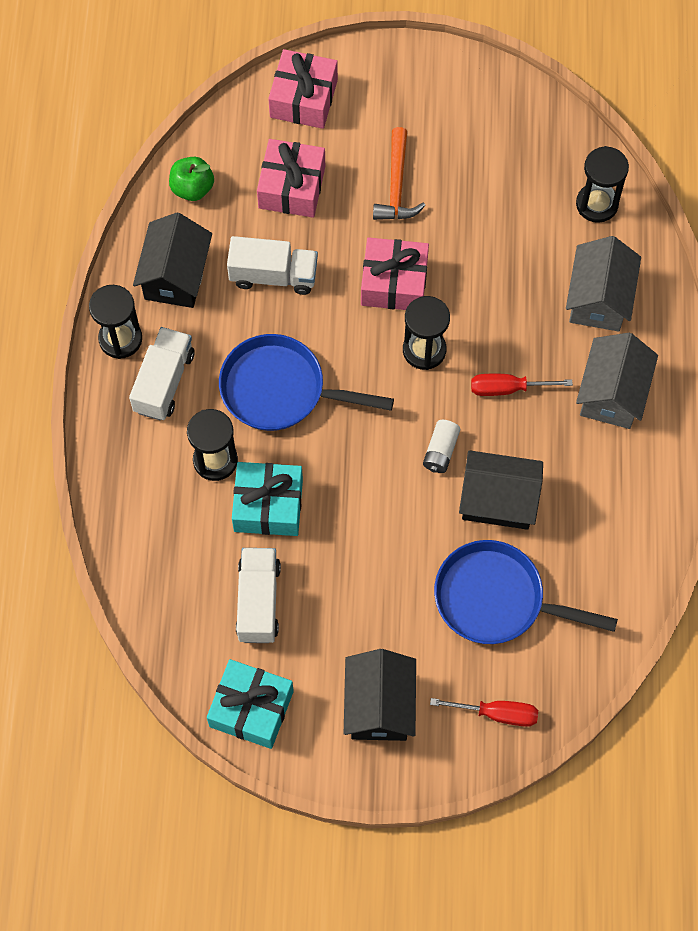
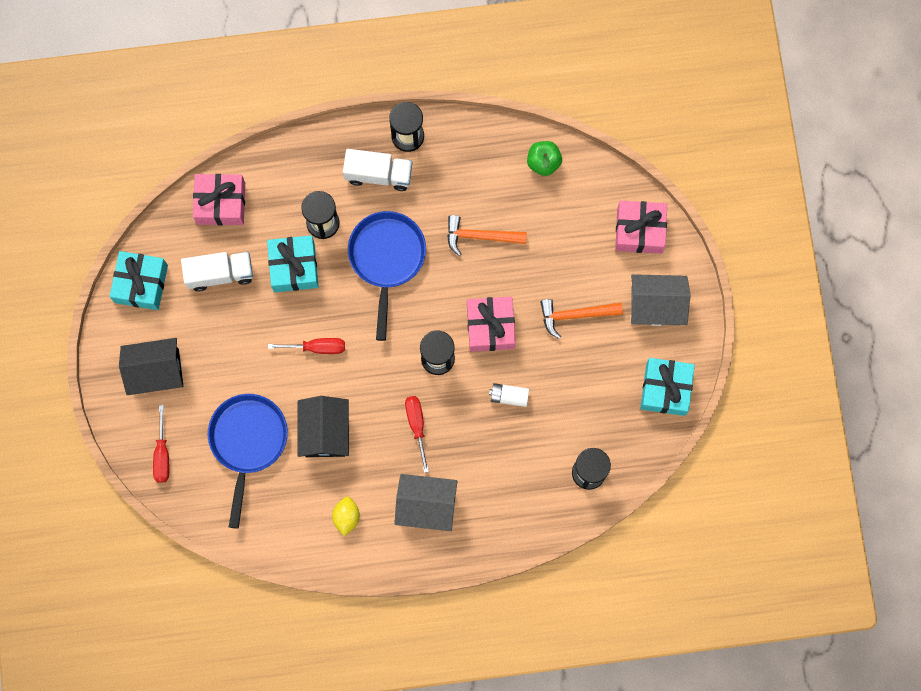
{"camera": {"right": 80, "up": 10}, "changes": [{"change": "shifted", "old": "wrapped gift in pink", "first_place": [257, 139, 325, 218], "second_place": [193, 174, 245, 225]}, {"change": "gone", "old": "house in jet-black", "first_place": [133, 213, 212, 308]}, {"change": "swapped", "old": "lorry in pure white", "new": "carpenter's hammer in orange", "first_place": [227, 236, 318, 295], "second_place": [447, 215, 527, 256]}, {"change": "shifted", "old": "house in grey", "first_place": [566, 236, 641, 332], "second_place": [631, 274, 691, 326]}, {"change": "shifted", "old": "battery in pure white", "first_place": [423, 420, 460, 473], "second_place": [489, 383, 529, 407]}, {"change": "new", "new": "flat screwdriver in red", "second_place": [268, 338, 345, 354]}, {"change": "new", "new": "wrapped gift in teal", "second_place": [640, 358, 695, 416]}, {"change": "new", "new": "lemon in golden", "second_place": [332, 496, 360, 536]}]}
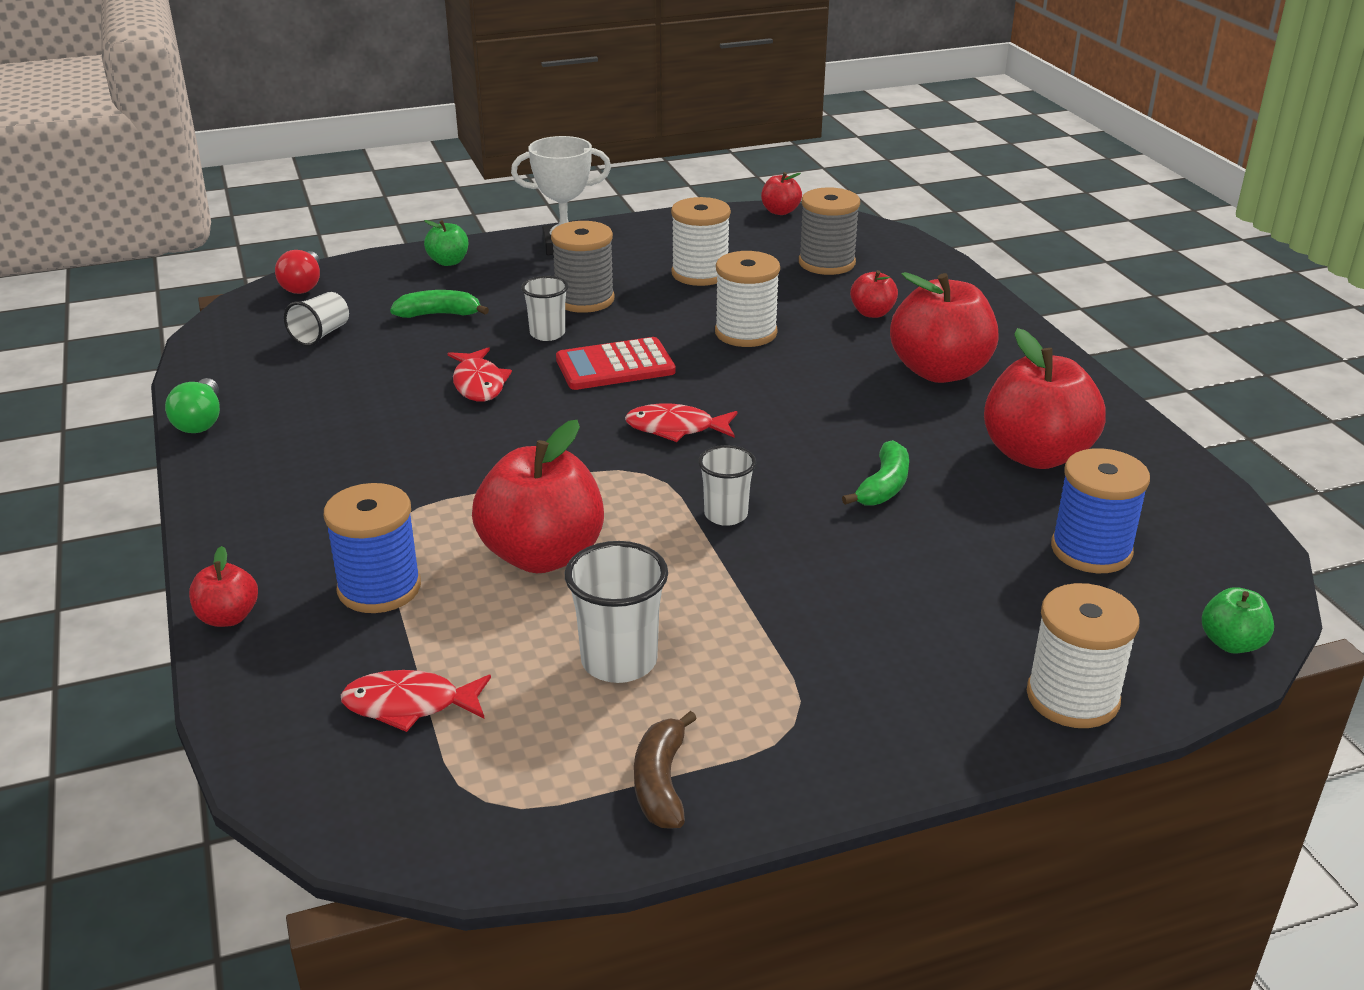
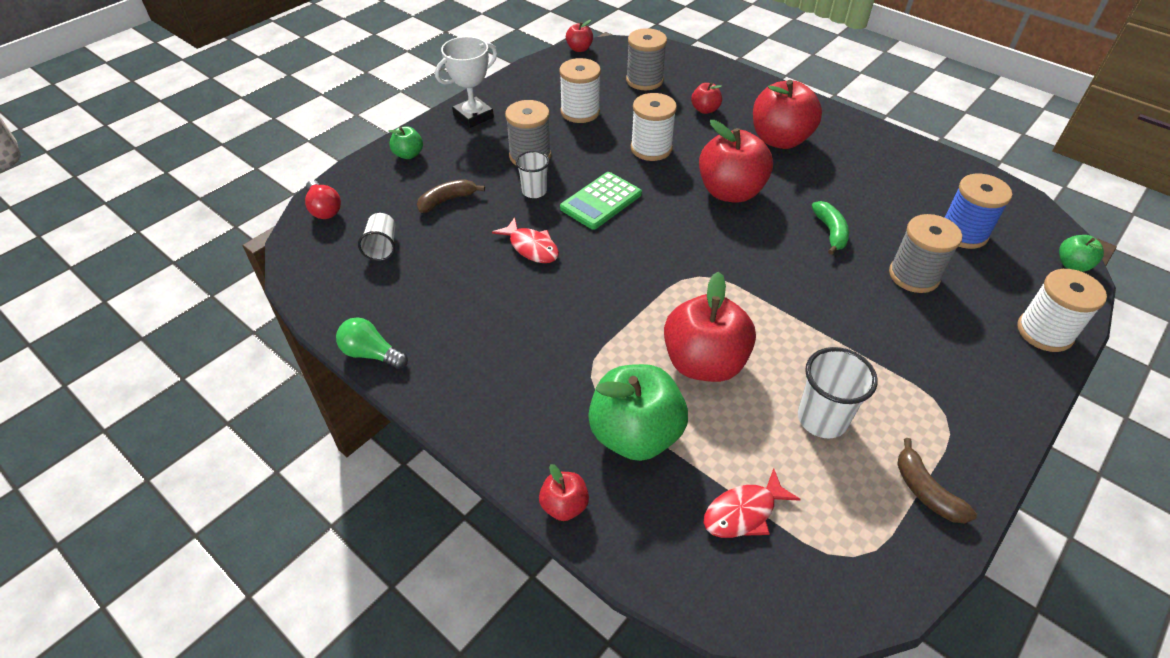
{"camera": {"right": -30, "up": 15}, "changes": [{"change": "repainted", "old": "toy banana in leaf-green", "new": "toy banana in brown", "first_place": [390, 290, 489, 318], "second_place": [417, 179, 485, 213]}, {"change": "shifted", "old": "toy apple in red", "first_place": [984, 328, 1106, 469], "second_place": [699, 120, 773, 203]}, {"change": "repainted", "old": "adding machine in red", "new": "adding machine in leaf-green", "first_place": [556, 337, 676, 390], "second_place": [560, 172, 642, 230]}, {"change": "rotated", "old": "light bulb in leaf-green", "first_place": [165, 378, 220, 433], "second_place": [336, 317, 408, 369], "degrees": 150}, {"change": "gone", "old": "fish in red", "first_place": [625, 404, 737, 442]}, {"change": "gone", "old": "tumbler in pure white", "first_place": [698, 445, 756, 526]}, {"change": "swapped", "old": "reel of thread in cobalt", "new": "toy apple in leaf-green", "first_place": [324, 483, 421, 613], "second_place": [588, 364, 688, 461]}, {"change": "new", "new": "reel of thread in grey", "second_place": [889, 214, 962, 293]}]}
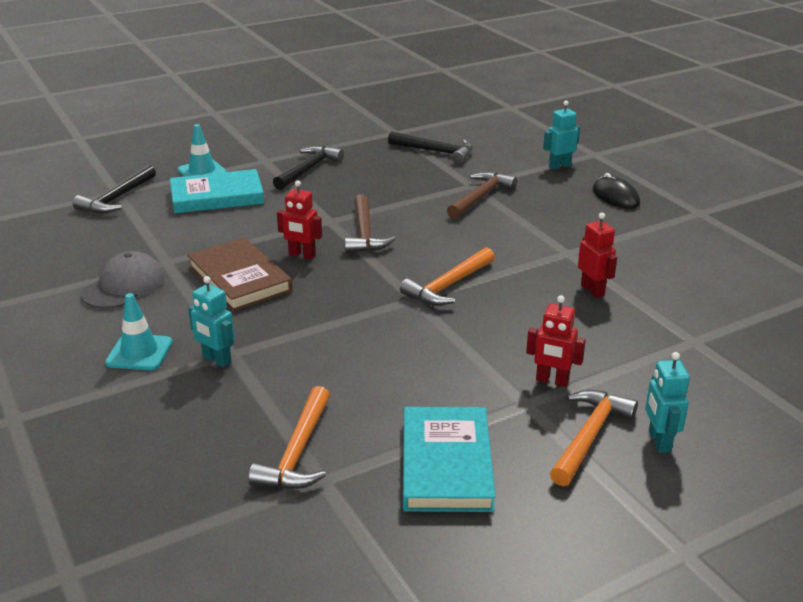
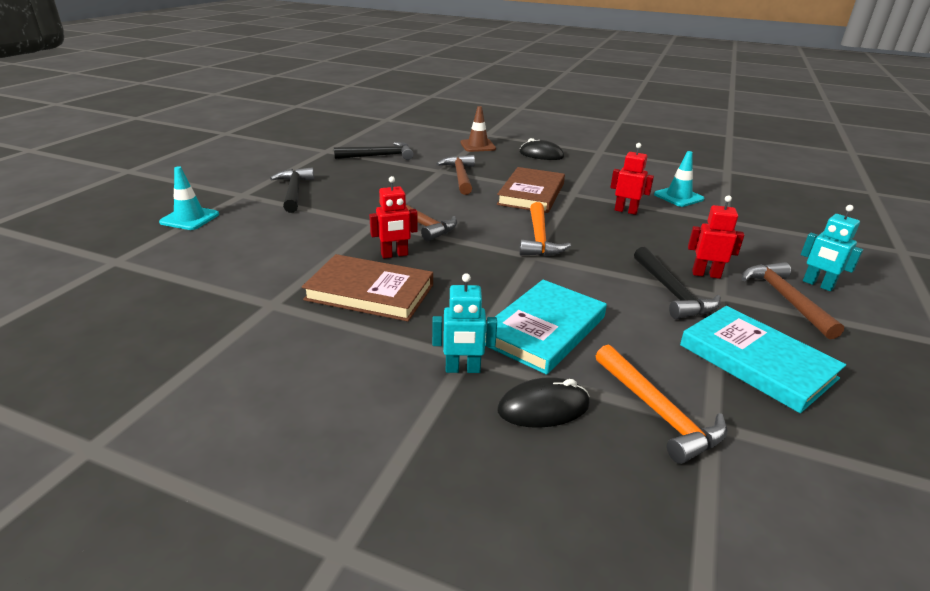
{"camera": {"right": -40, "up": 0}, "changes": [{"change": "swapped", "old": "toy robot in teal", "new": "road cone in brown", "first_place": [543, 100, 580, 170], "second_place": [460, 106, 496, 152]}, {"change": "shifted", "old": "carpenter's hammer in jet-black", "first_place": [73, 165, 156, 213], "second_place": [634, 247, 721, 319]}, {"change": "shifted", "old": "hardback in teal", "first_place": [170, 169, 264, 213], "second_place": [485, 280, 607, 375]}, {"change": "gone", "old": "cap in grey", "first_place": [81, 251, 165, 309]}, {"change": "shifted", "old": "road cone in teal", "first_place": [105, 293, 173, 370], "second_place": [654, 151, 704, 207]}, {"change": "rotated", "old": "toy robot in red", "first_place": [526, 295, 586, 387], "second_place": [688, 195, 744, 279], "degrees": -150}, {"change": "repainted", "old": "carpenter's hammer in orange", "new": "carpenter's hammer in brown", "first_place": [550, 390, 638, 486], "second_place": [742, 262, 844, 339]}, {"change": "new", "new": "hardback in brown", "second_place": [497, 167, 565, 213]}, {"change": "new", "new": "mouse in jet-black", "second_place": [497, 377, 590, 428]}]}
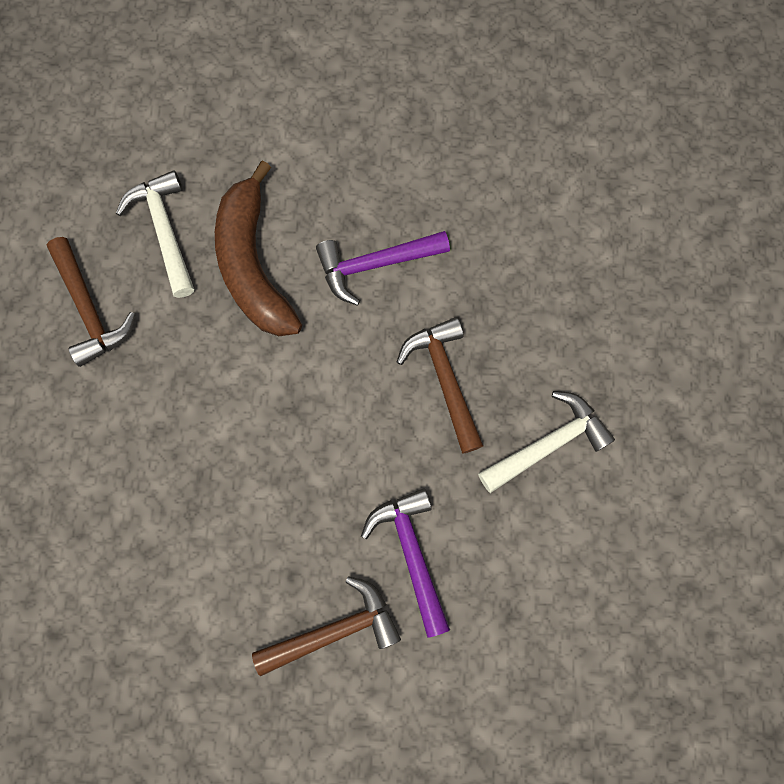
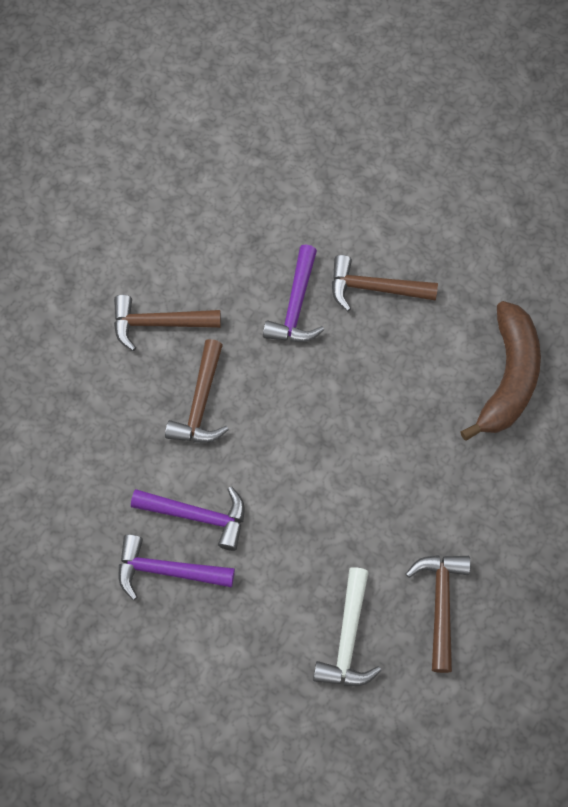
{"camera": {"right": -150, "up": -10}, "changes": [{"change": "shifted", "old": "toy banana in brown", "first_place": [215, 160, 302, 336], "second_place": [460, 301, 541, 441]}, {"change": "repainted", "old": "carpenter's hammer in pure white", "new": "carpenter's hammer in brown", "first_place": [478, 391, 615, 493], "second_place": [114, 295, 221, 351]}, {"change": "new", "new": "carpenter's hammer in violet", "second_place": [119, 534, 235, 600]}]}
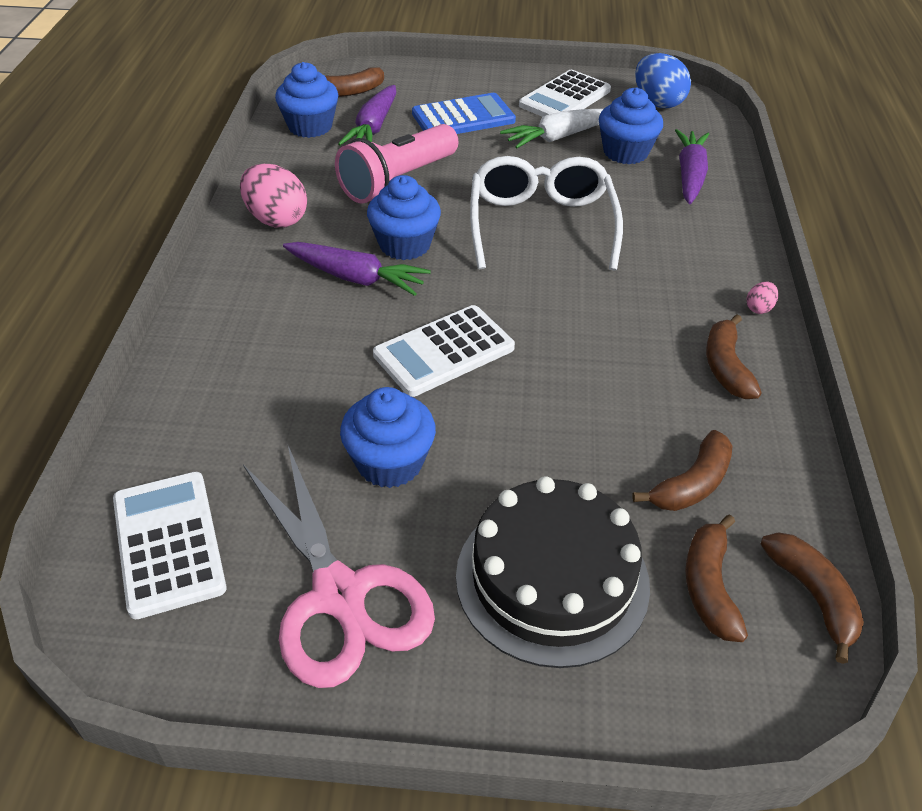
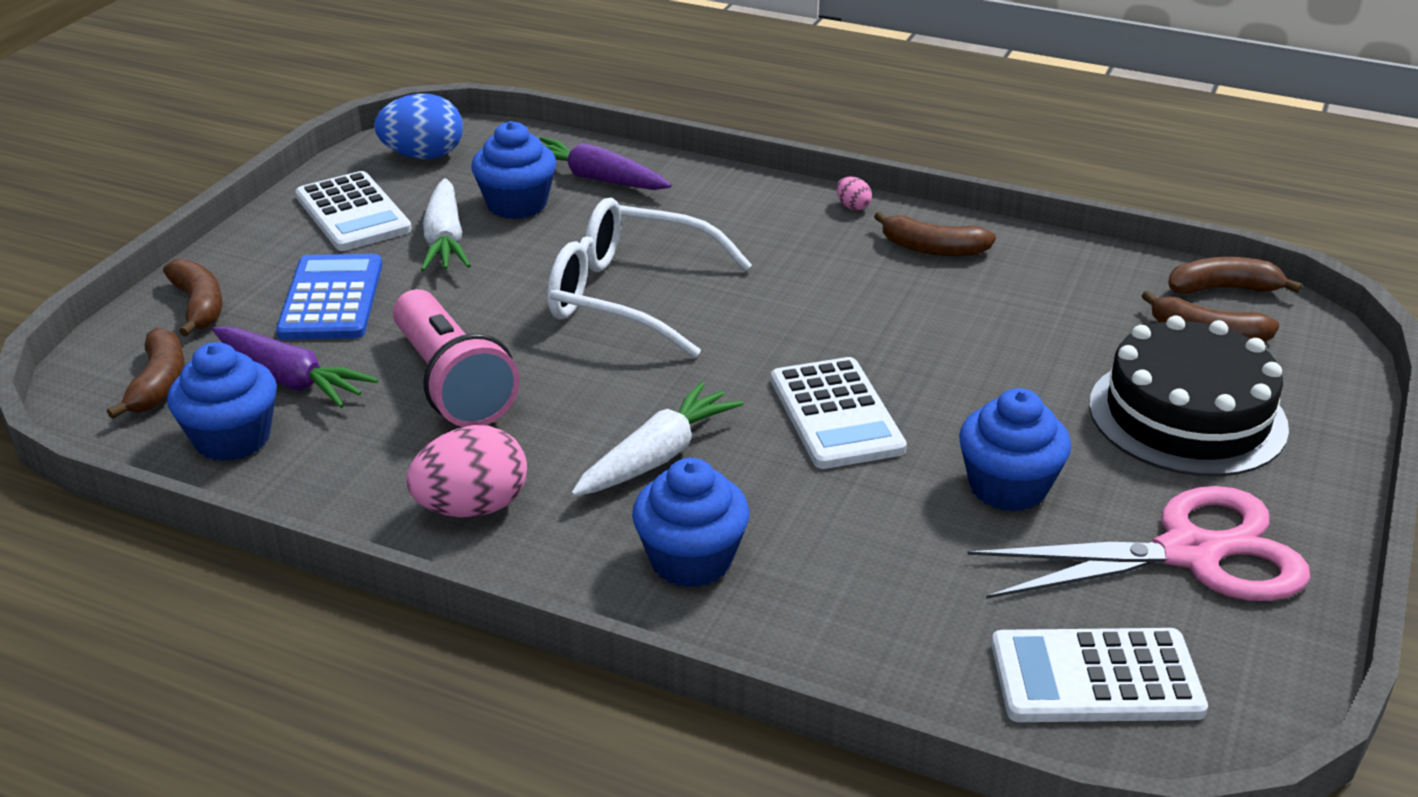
{"camera": {"right": -70, "up": -10}, "changes": [{"change": "shifted", "old": "muffin in cobalt", "first_place": [367, 175, 441, 260], "second_place": [632, 458, 750, 588]}, {"change": "repainted", "old": "root vegetable in violet", "new": "root vegetable in pure white", "first_place": [283, 242, 431, 296], "second_place": [571, 382, 743, 496]}, {"change": "shifted", "old": "toy banana in brown", "first_place": [632, 430, 732, 511], "second_place": [163, 259, 222, 337]}]}
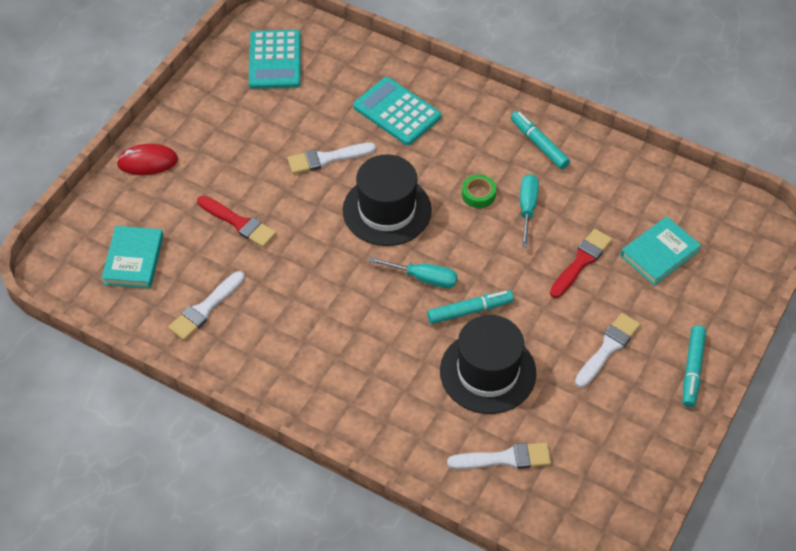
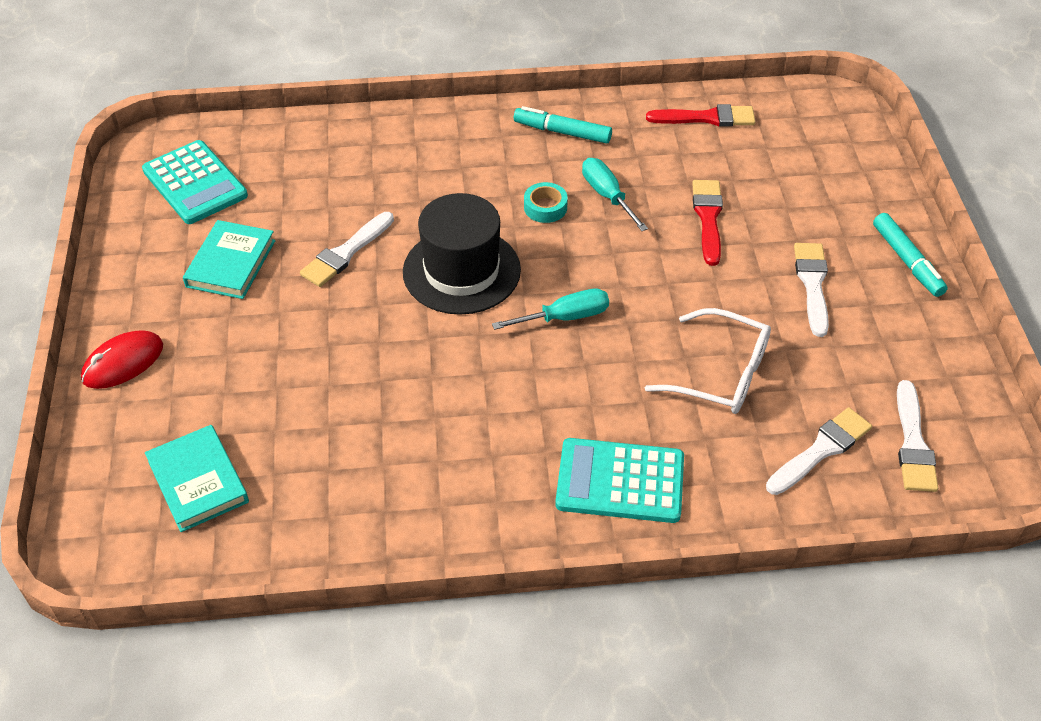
{"camera": {"right": -35, "up": -5}, "changes": [{"change": "shifted", "old": "adding machine in teal", "first_place": [353, 77, 441, 145], "second_place": [555, 438, 684, 523]}, {"change": "repainted", "old": "roll of tape in leaf-green", "new": "roll of tape in teal", "first_place": [462, 174, 496, 208], "second_place": [524, 182, 568, 223]}, {"change": "shifted", "old": "paintbrush in red", "first_place": [197, 196, 276, 247], "second_place": [646, 104, 755, 127]}, {"change": "shifted", "old": "hardback in teal", "first_place": [621, 216, 701, 286], "second_place": [183, 220, 275, 299]}, {"change": "shifted", "old": "paintbrush in pure white", "first_place": [168, 271, 245, 340], "second_place": [897, 380, 938, 492]}, {"change": "gone", "old": "marker pen in teal", "first_place": [427, 290, 514, 324]}, {"change": "swapped", "old": "hat in jet-black", "new": "glasses in pure white", "first_place": [440, 315, 536, 414], "second_place": [645, 308, 771, 414]}]}
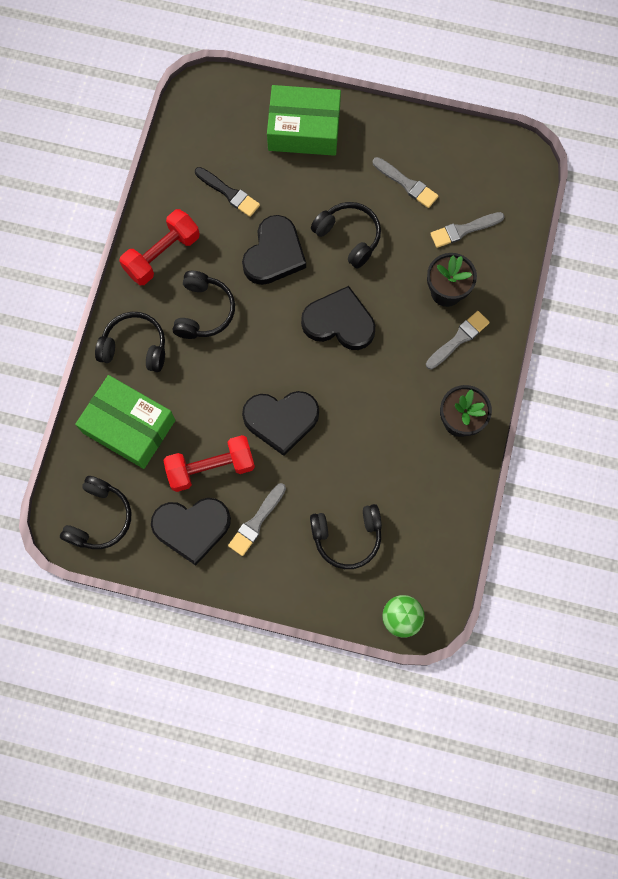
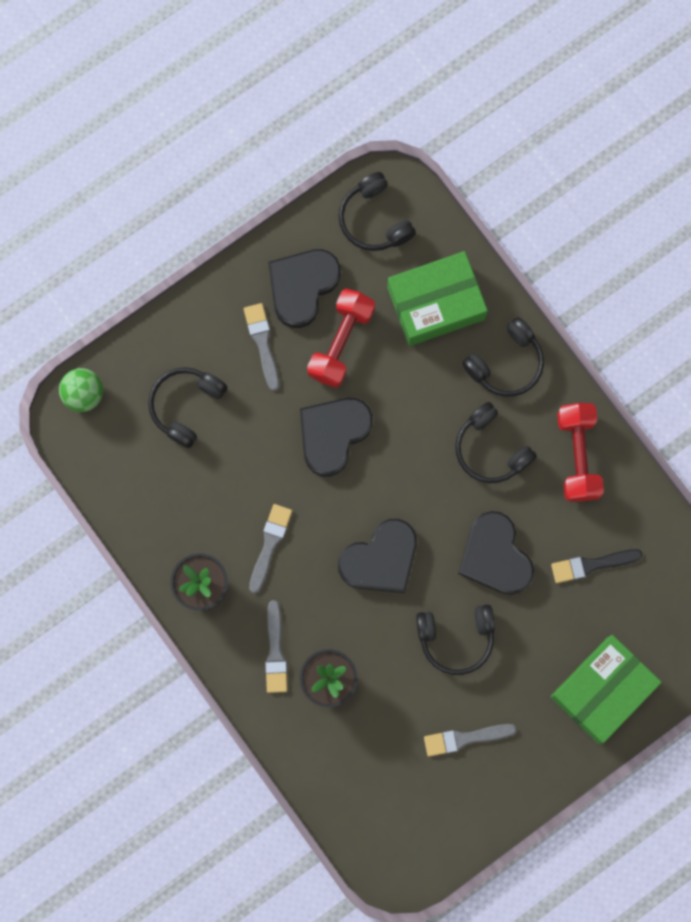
{"camera": {"right": 130, "up": 5}, "changes": [{"change": "shifted", "old": "paintbrush in grey", "first_place": [430, 212, 505, 248], "second_place": [249, 504, 292, 593]}]}
